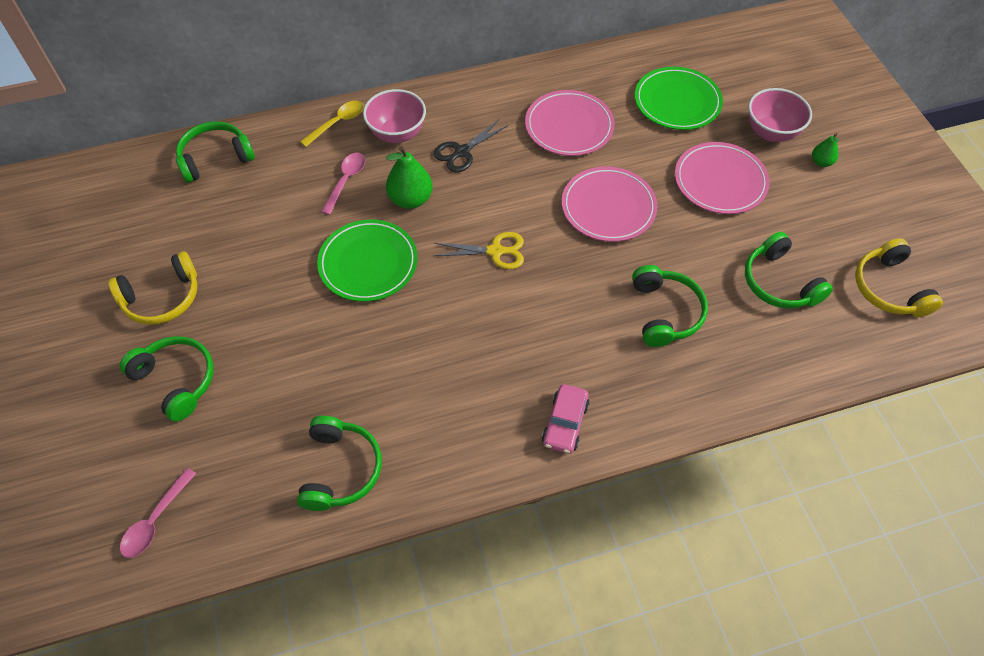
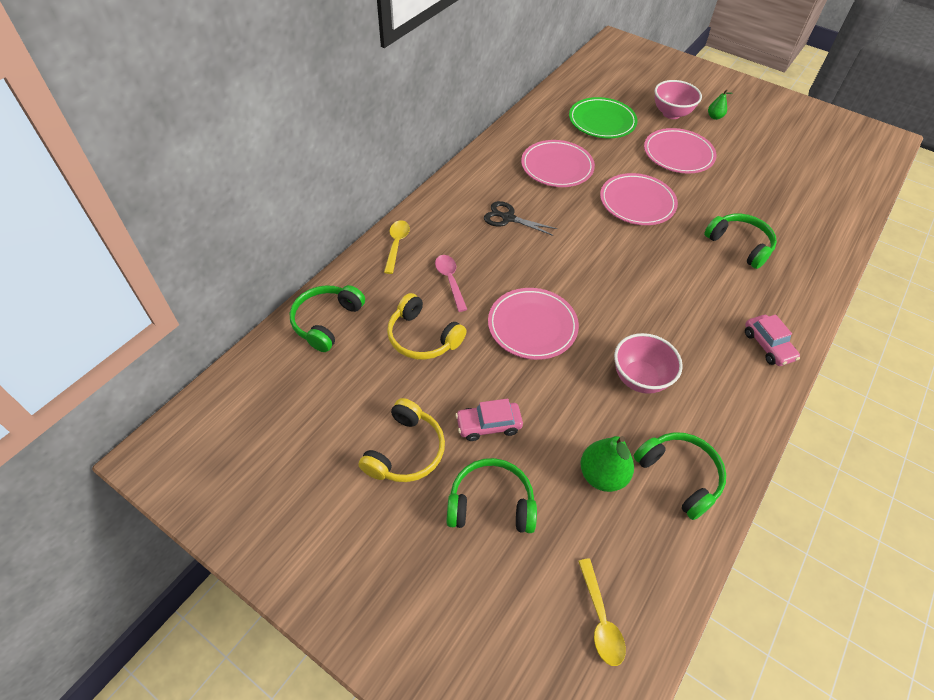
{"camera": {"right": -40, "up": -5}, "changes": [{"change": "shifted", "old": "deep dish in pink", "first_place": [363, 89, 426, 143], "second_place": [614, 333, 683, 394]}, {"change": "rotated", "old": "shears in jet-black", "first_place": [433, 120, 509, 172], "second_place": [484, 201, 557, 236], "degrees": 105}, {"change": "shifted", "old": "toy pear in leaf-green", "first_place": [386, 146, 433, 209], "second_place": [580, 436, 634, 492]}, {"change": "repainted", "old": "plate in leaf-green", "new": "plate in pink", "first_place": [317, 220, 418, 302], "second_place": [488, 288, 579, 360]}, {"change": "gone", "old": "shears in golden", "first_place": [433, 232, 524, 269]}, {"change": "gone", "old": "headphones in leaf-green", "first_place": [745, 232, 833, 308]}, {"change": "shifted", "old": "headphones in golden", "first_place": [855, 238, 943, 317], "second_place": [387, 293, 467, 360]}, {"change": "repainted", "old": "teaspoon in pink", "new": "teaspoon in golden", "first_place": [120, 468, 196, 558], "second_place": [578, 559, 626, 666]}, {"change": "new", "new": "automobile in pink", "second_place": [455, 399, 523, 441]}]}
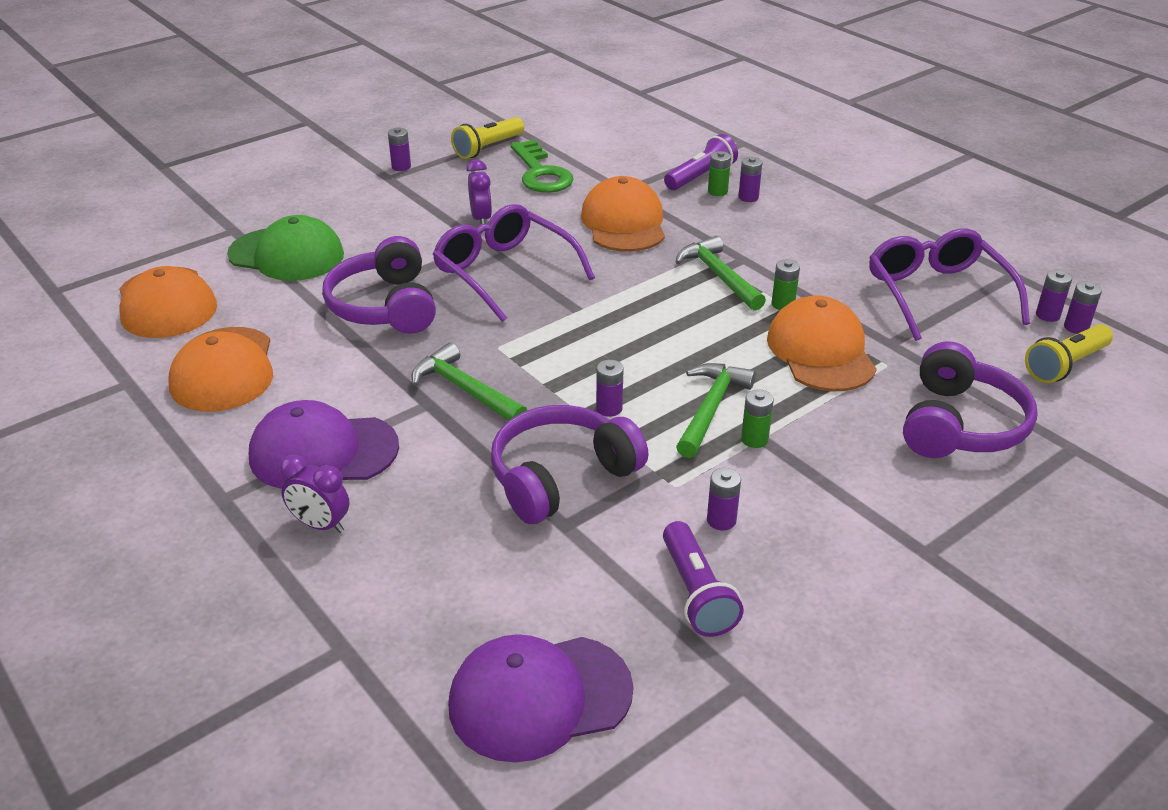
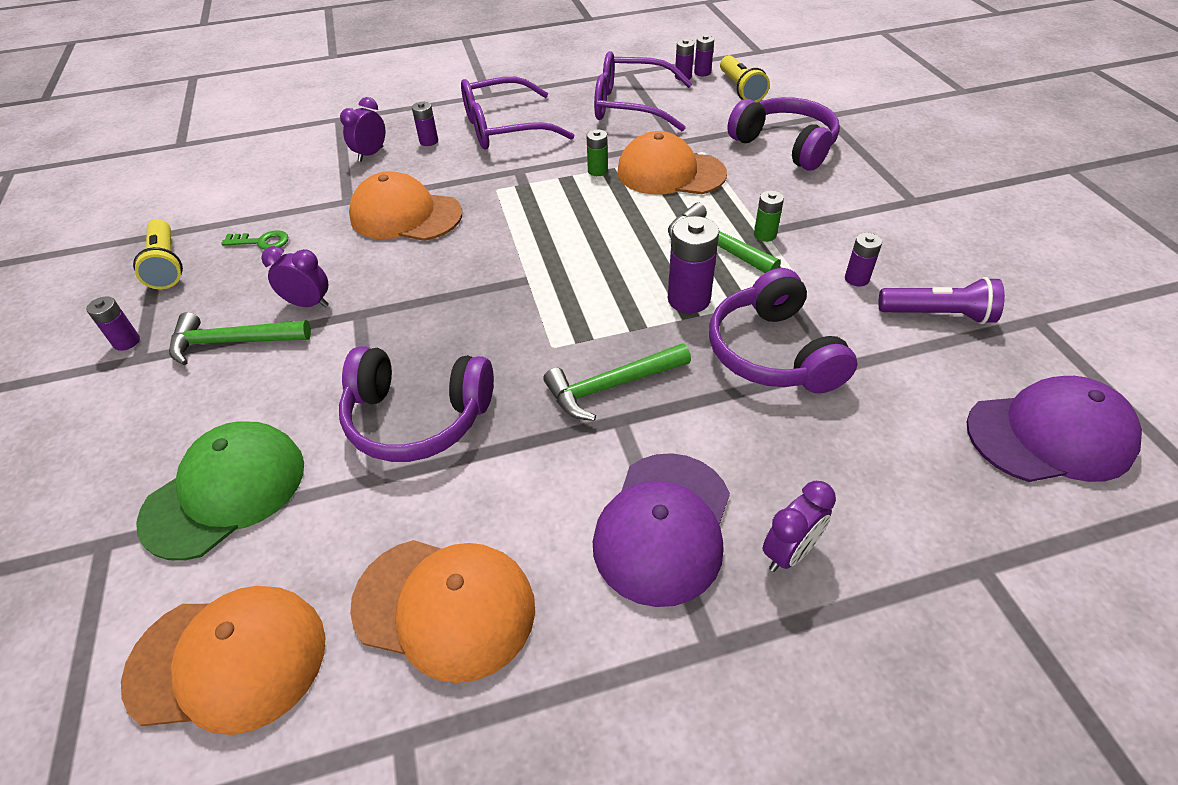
{"camera": {"right": -65, "up": 10}, "changes": [{"change": "swapped", "old": "flashlight in violet", "new": "alarm clock in violet", "first_place": [664, 134, 738, 190], "second_place": [340, 97, 385, 162]}, {"change": "scaled", "old": "latchkey in leaf-green", "first_place": [511, 140, 573, 193], "second_place": [221, 230, 289, 250], "factor": 0.53}, {"change": "gone", "old": "battery in leaf-green", "first_place": [708, 151, 731, 196]}, {"change": "shifted", "old": "glasses in violet", "first_place": [433, 204, 595, 322], "second_place": [461, 77, 575, 149]}, {"change": "shifted", "old": "carpenter's hammer in leaf-green", "first_place": [676, 236, 766, 311], "second_place": [169, 312, 311, 365]}, {"change": "scaled", "old": "battery in violet", "first_place": [596, 360, 624, 417], "second_place": [668, 216, 719, 313], "factor": 1.74}, {"change": "rotated", "old": "cap in violet", "first_place": [448, 634, 633, 762], "second_place": [967, 376, 1142, 482], "degrees": -105}]}
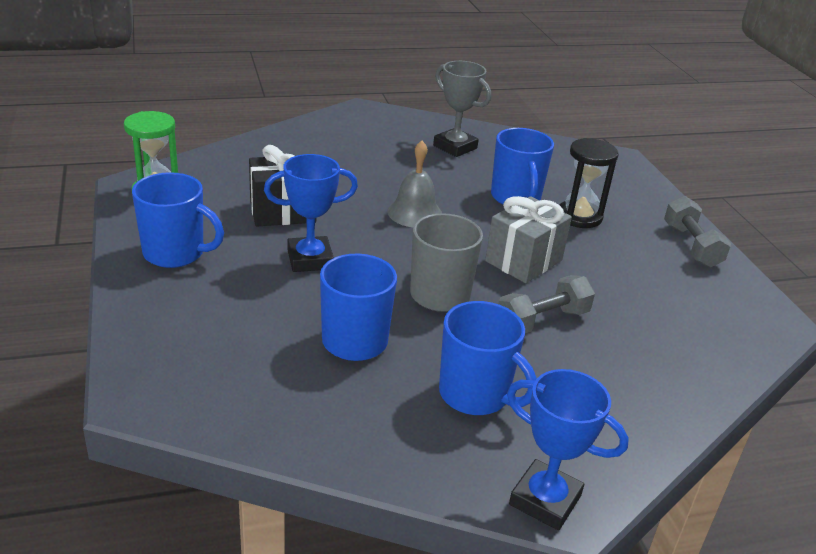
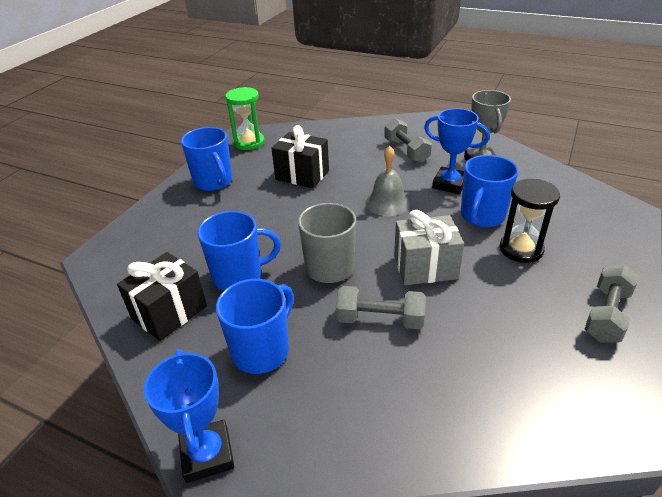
{"camera": {"right": 45, "up": 5}, "changes": [{"change": "shifted", "old": "prize cup in cobalt", "first_place": [264, 154, 358, 272], "second_place": [424, 108, 490, 194]}, {"change": "rotated", "old": "coffee mug in cobalt", "first_place": [439, 301, 537, 415], "second_place": [216, 279, 294, 374], "degrees": -135}, {"change": "new", "new": "hand weight in grey", "second_place": [384, 118, 432, 163]}, {"change": "new", "new": "wrapped gift in jet-black", "second_place": [117, 252, 207, 341]}]}
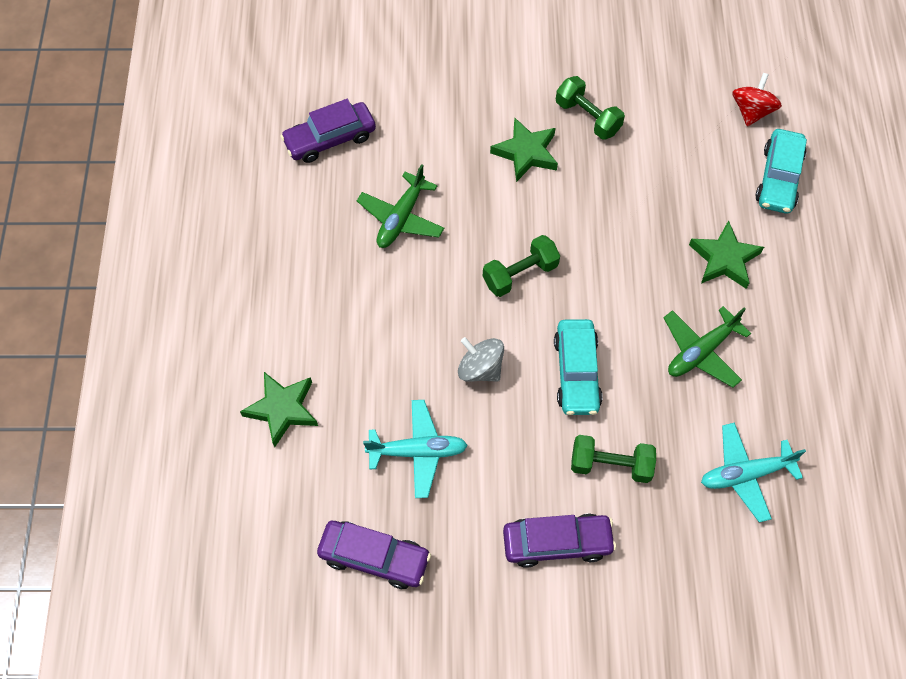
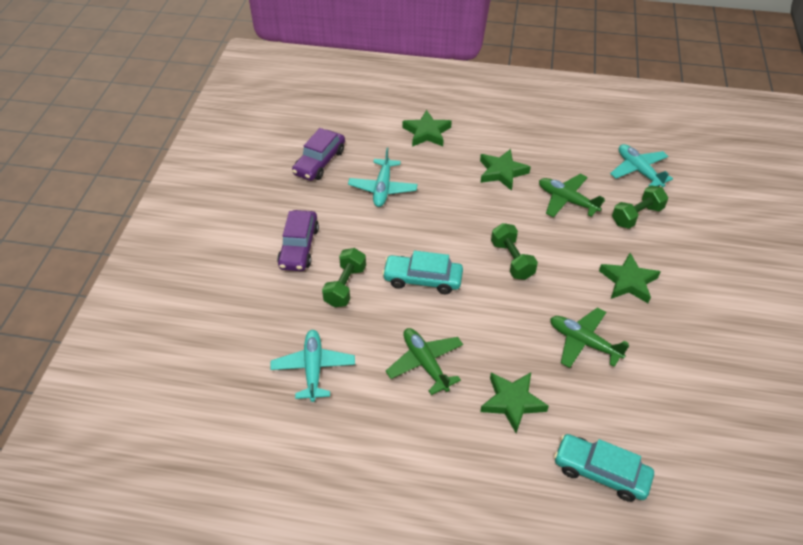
{"camera": {"right": 100, "up": -15}, "changes": [{"change": "gone", "old": "whirligig in red", "first_place": [733, 73, 782, 126]}, {"change": "shifted", "old": "hand weight in leaf-green", "first_place": [556, 76, 625, 140], "second_place": [612, 185, 668, 229]}, {"change": "swapped", "old": "automobile in violet", "new": "plane in teal", "first_place": [280, 99, 376, 163], "second_place": [610, 144, 673, 187]}, {"change": "gone", "old": "whirligig in grey", "first_place": [458, 337, 504, 382]}, {"change": "new", "new": "star shape in leaf-green", "second_place": [480, 149, 531, 191]}, {"change": "new", "new": "plane in leaf-green", "second_place": [550, 307, 629, 368]}]}
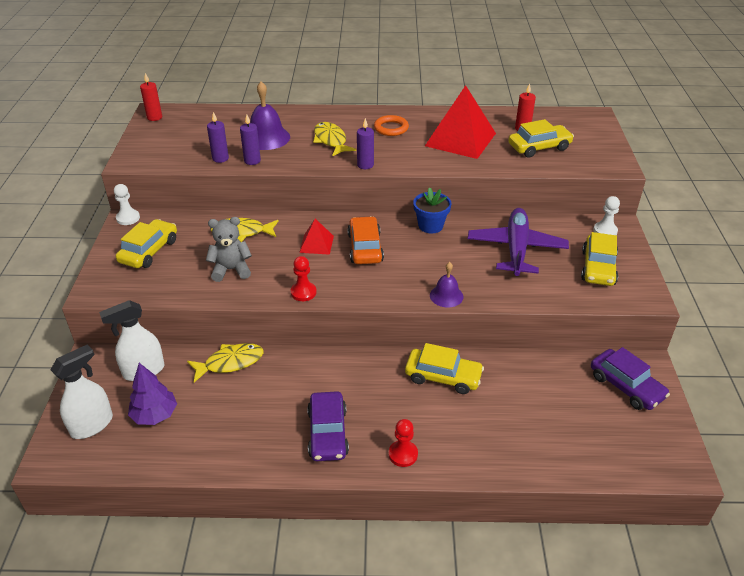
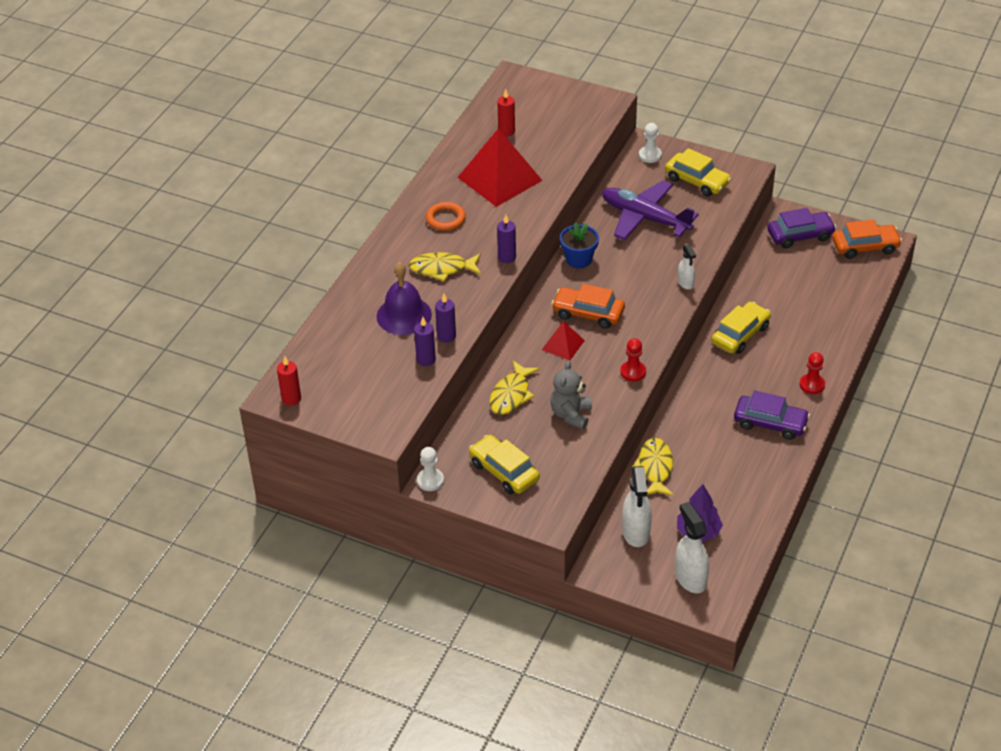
{"camera": {"right": -65, "up": 5}, "changes": [{"change": "gone", "old": "automobile in golden", "first_place": [508, 119, 574, 158]}, {"change": "swapped", "old": "hand bell in violet", "new": "sprayer in pure white", "first_place": [430, 262, 463, 308], "second_place": [678, 244, 696, 290]}, {"change": "new", "new": "automobile in orange", "second_place": [832, 219, 902, 259]}]}
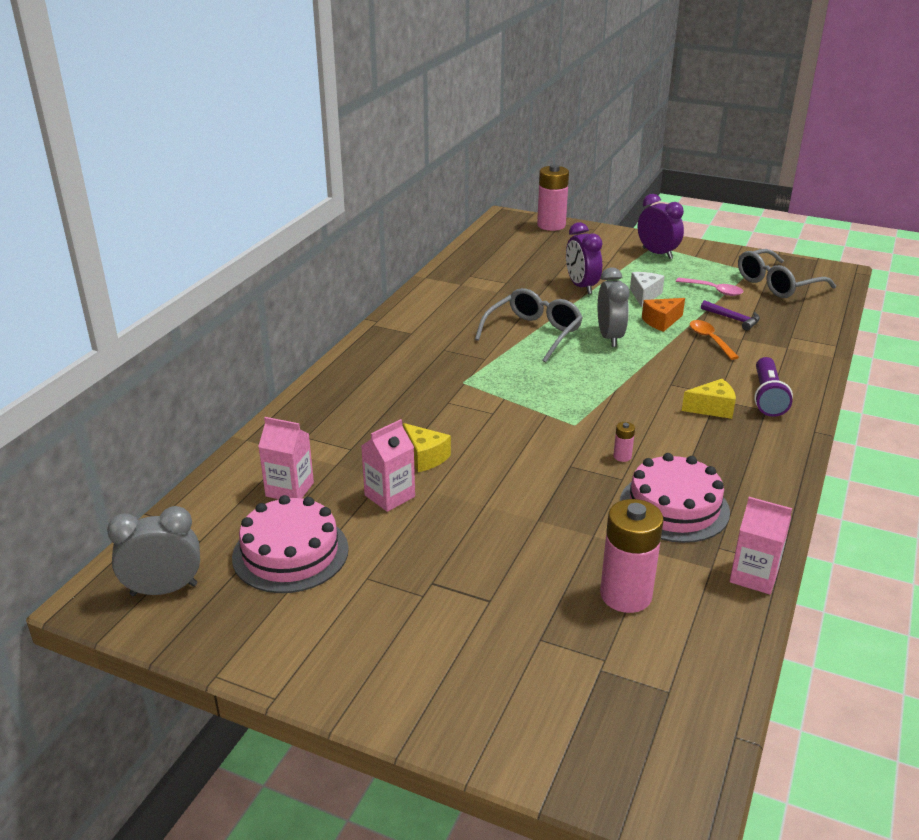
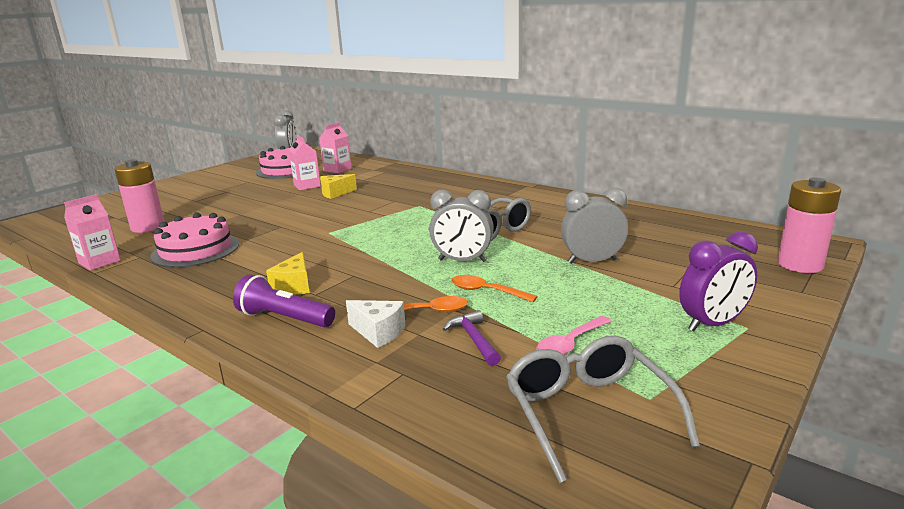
{"camera": {"right": 105, "up": -10}, "changes": [{"change": "repainted", "old": "alarm clock in violet", "new": "alarm clock in grey", "first_place": [566, 222, 602, 294], "second_place": [561, 188, 628, 264]}, {"change": "shifted", "old": "cheese wedge in pure white", "first_place": [630, 272, 664, 307], "second_place": [346, 300, 405, 348]}, {"change": "swapped", "old": "cheese wedge in orange", "new": "teaspoon in orange", "first_place": [642, 298, 685, 332], "second_place": [451, 275, 538, 302]}, {"change": "rotated", "old": "carpenter's hammer in violet", "first_place": [701, 300, 760, 331], "second_place": [443, 310, 501, 366], "degrees": 105}, {"change": "gone", "old": "battery in pink", "first_place": [613, 422, 635, 462]}]}
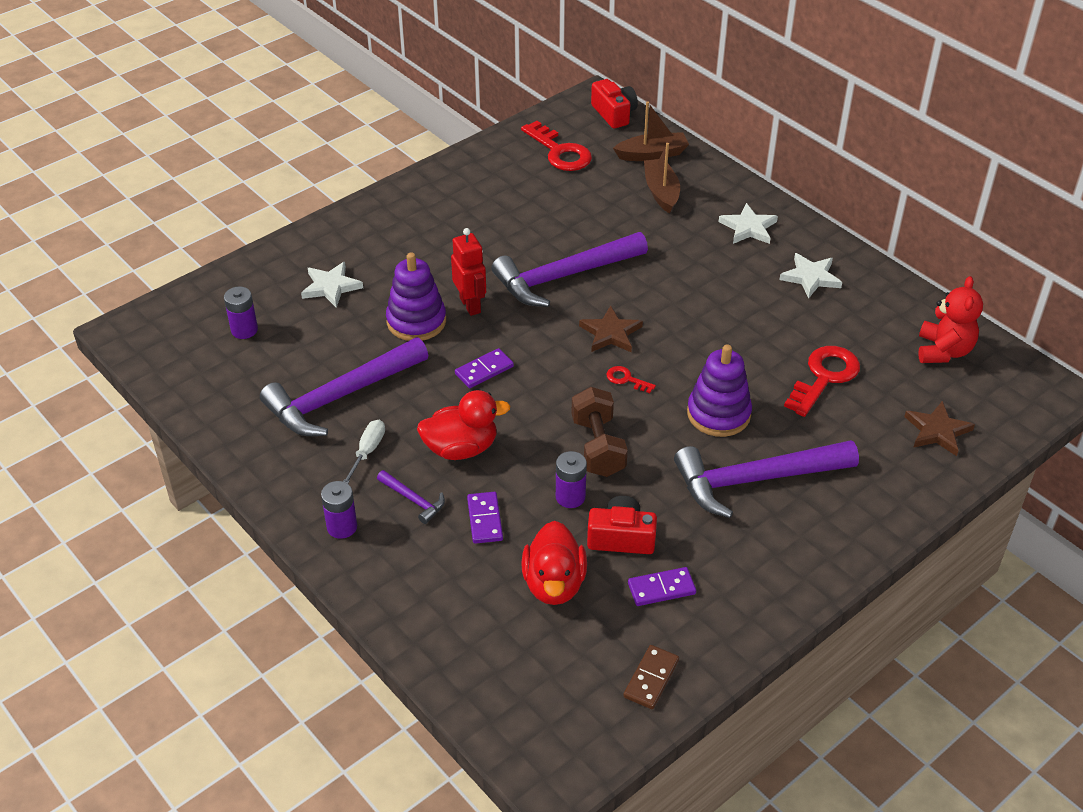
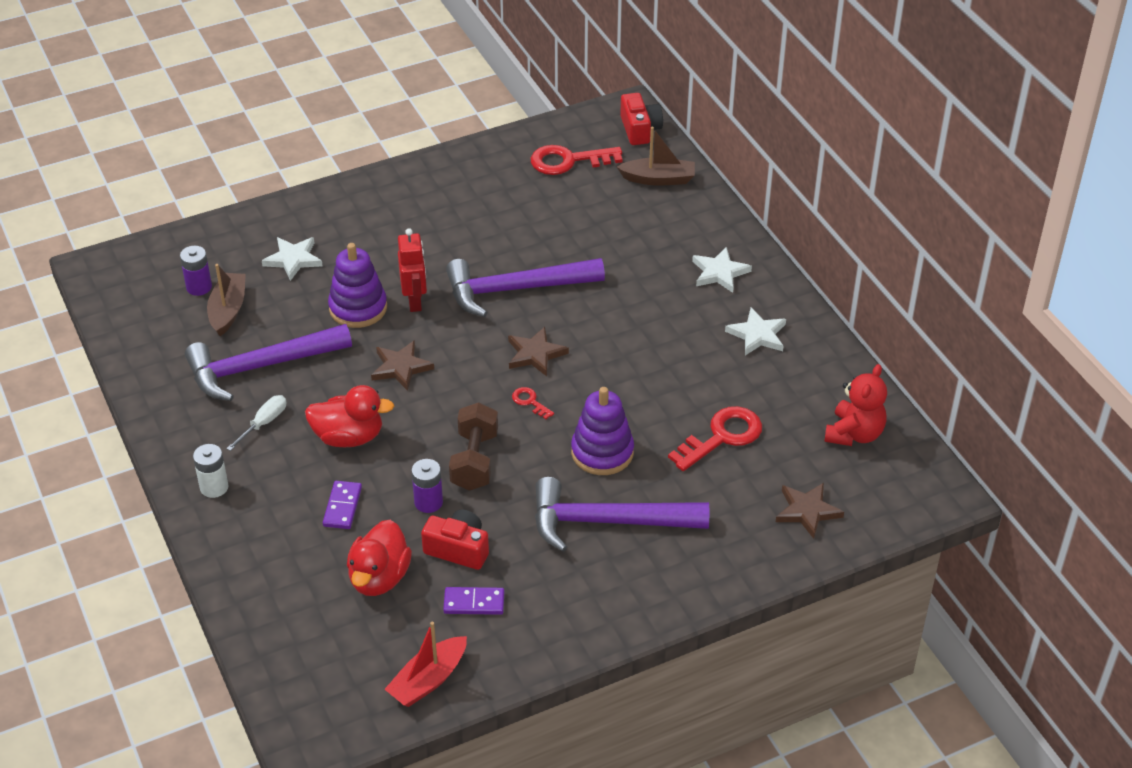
{"camera": {"right": 15, "up": 0}, "changes": [{"change": "rotated", "old": "latchkey in red", "first_place": [521, 121, 592, 171], "second_place": [531, 145, 623, 175], "degrees": 105}, {"change": "shifted", "old": "boat in brown", "first_place": [644, 143, 680, 213], "second_place": [207, 264, 246, 336]}, {"change": "swapped", "old": "domino piece in violet", "new": "star shape in brown", "first_place": [455, 348, 514, 388], "second_place": [371, 340, 434, 391]}, {"change": "gone", "old": "carpenter's hammer in violet", "first_place": [377, 470, 445, 524]}, {"change": "repainted", "old": "battery in violet", "new": "battery in pure white", "first_place": [321, 481, 357, 539], "second_place": [193, 444, 229, 498]}, {"change": "swapped", "old": "domino piece in brown", "new": "boat in red", "first_place": [623, 645, 679, 709], "second_place": [384, 622, 467, 707]}]}
